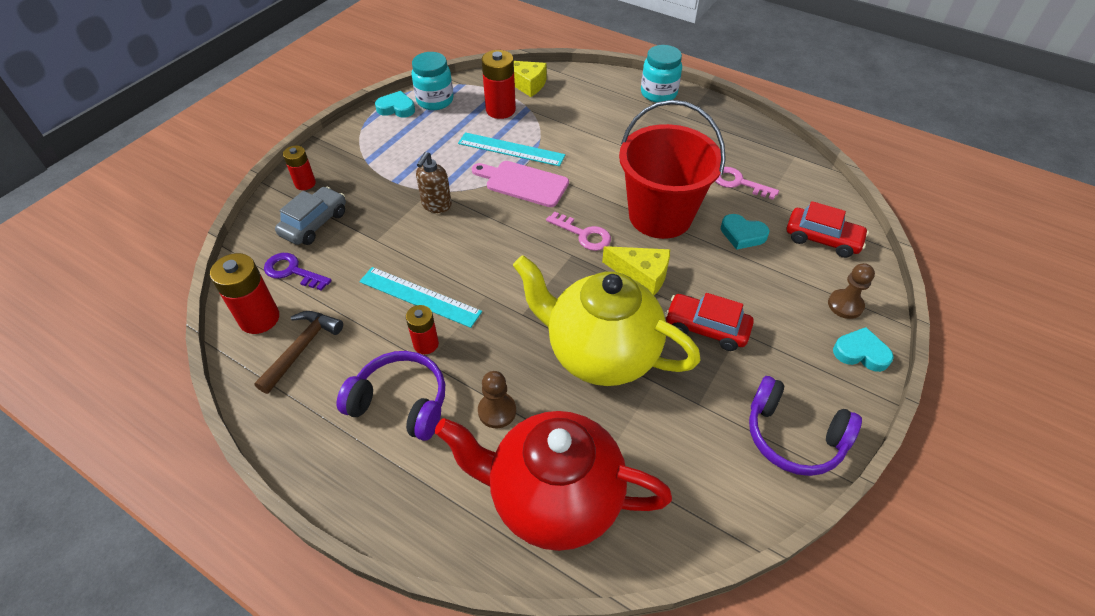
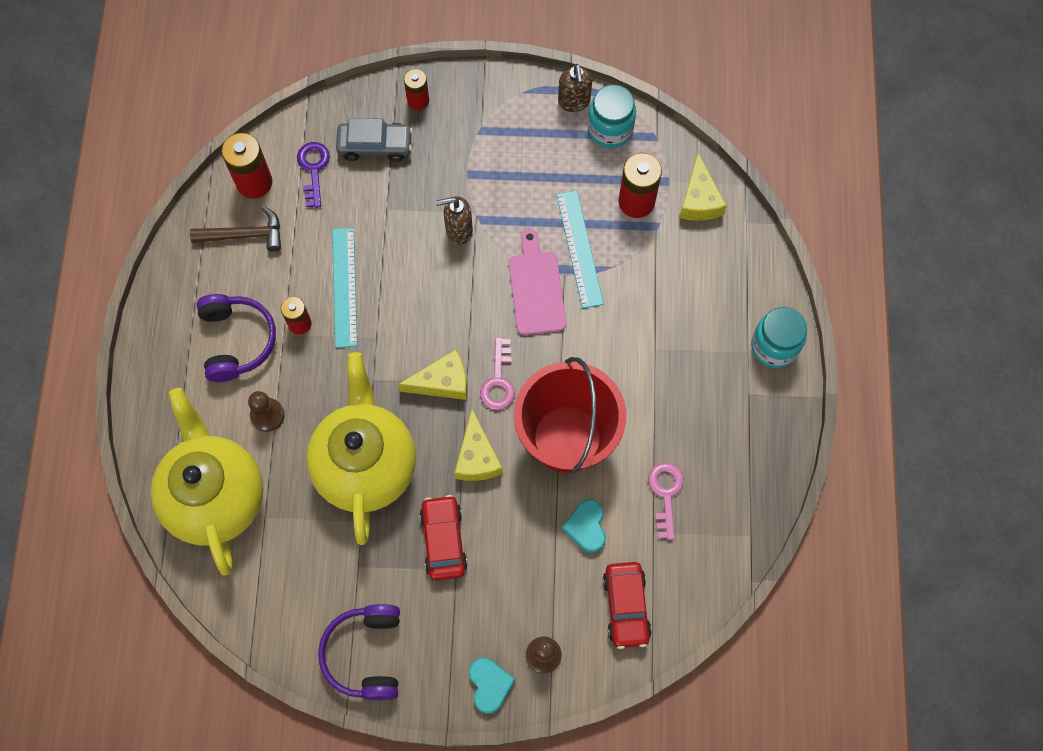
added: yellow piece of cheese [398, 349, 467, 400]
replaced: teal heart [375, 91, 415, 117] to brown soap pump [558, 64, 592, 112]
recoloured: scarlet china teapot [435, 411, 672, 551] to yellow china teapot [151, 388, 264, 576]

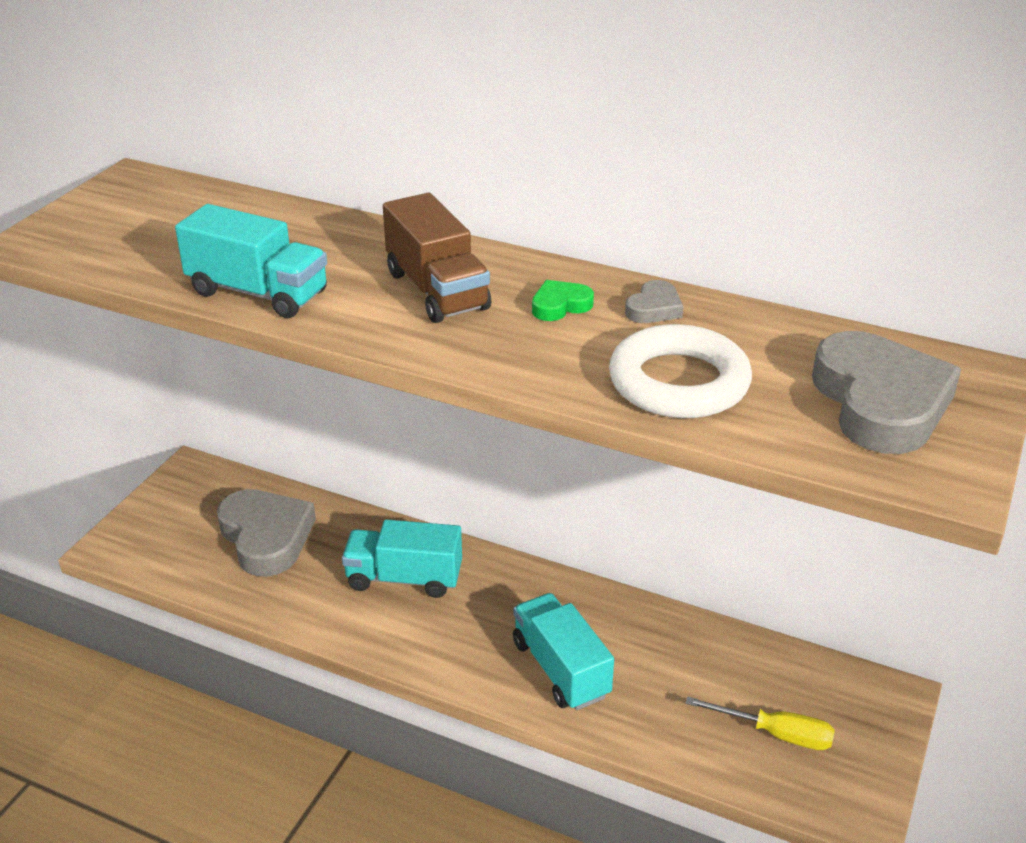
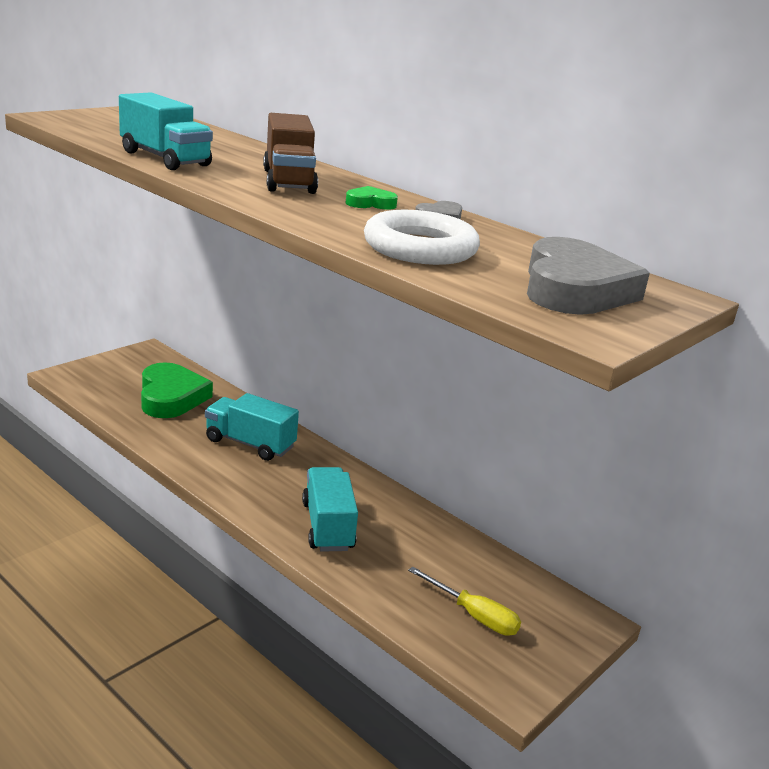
recoloured: ash-grey heart [217, 489, 316, 577] to green heart [141, 362, 213, 418]

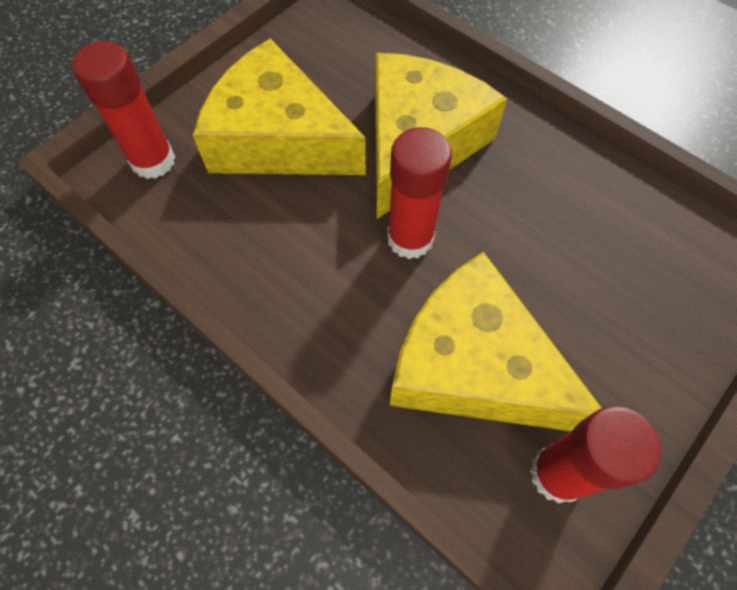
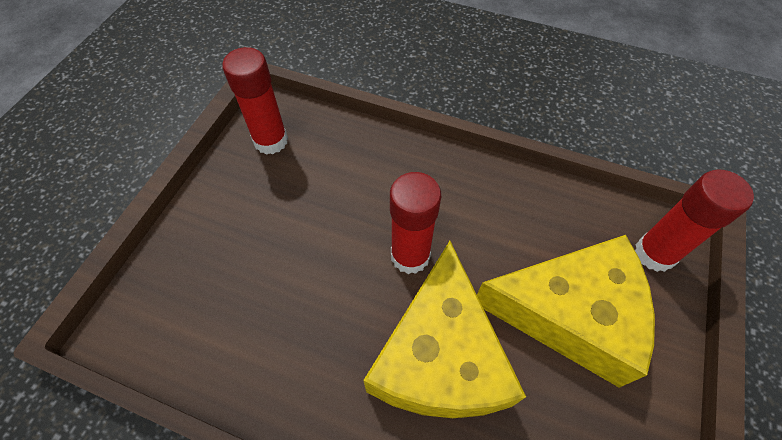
removed: yellow piece of cheese [390, 252, 602, 431]

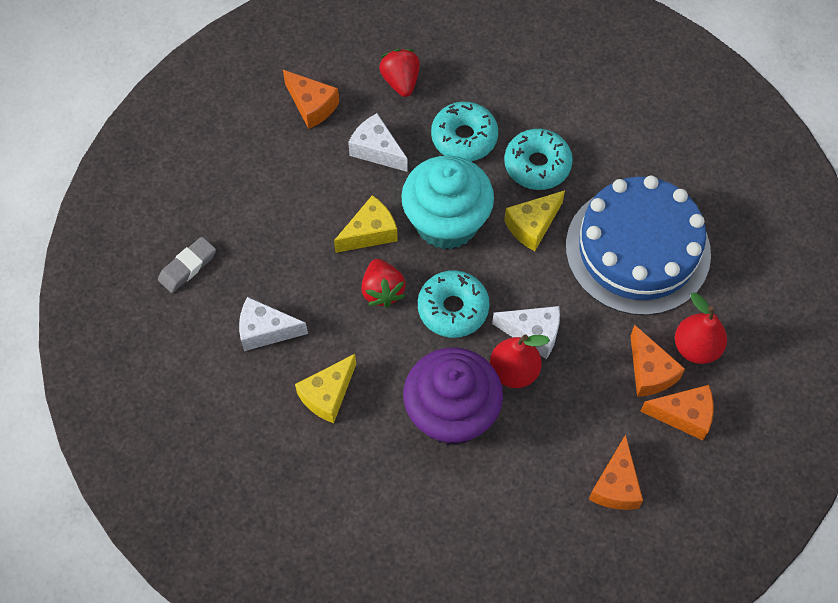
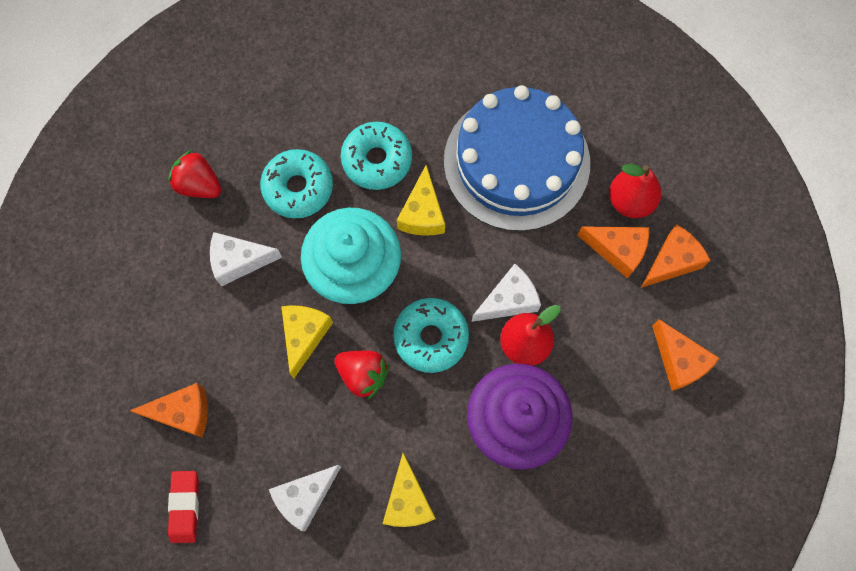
moved: orange piece of cheese [283, 70, 339, 129] to [130, 383, 208, 437]
recoloured: ash-grey eraser [158, 237, 216, 293] to scarlet eraser [168, 471, 199, 543]

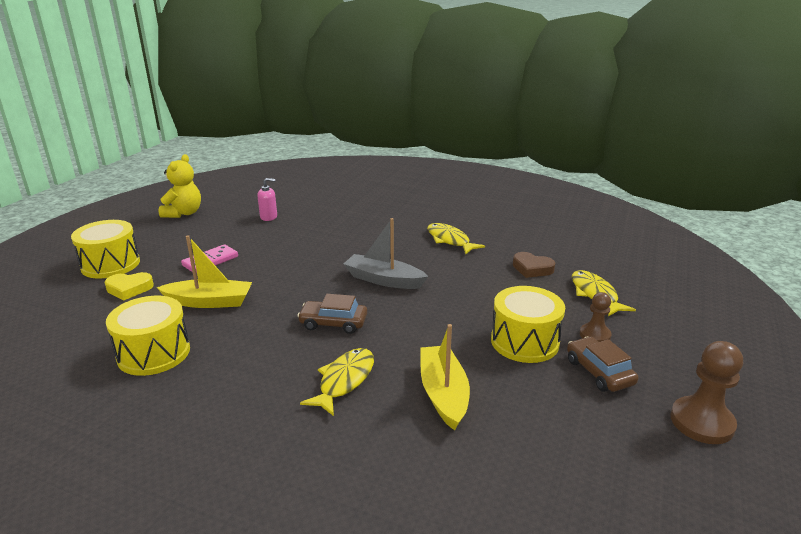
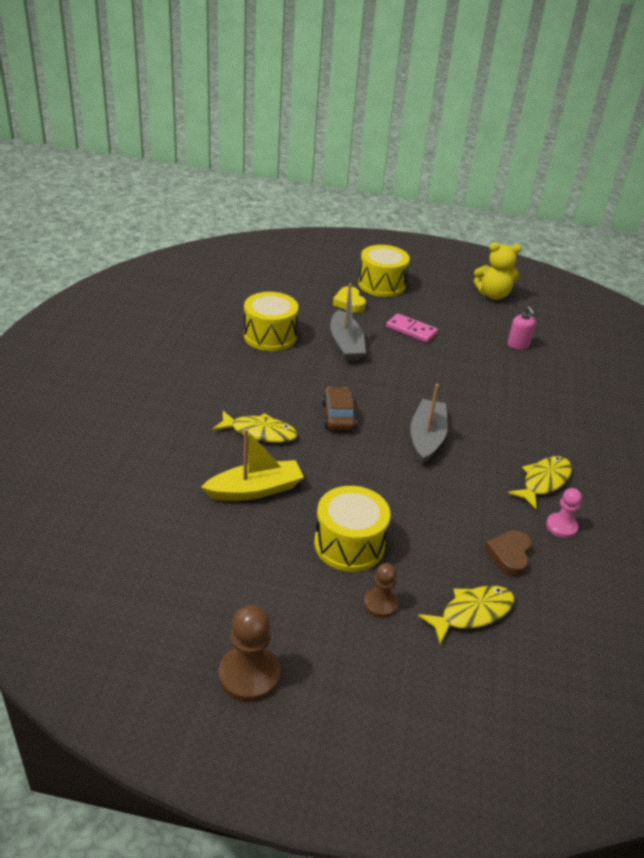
removed: brown toy car [567, 336, 638, 392]
added: rosy pawn [546, 488, 582, 538]
recoloured: yellow toy boat [156, 235, 252, 308] to ash-grey toy boat [330, 283, 366, 361]

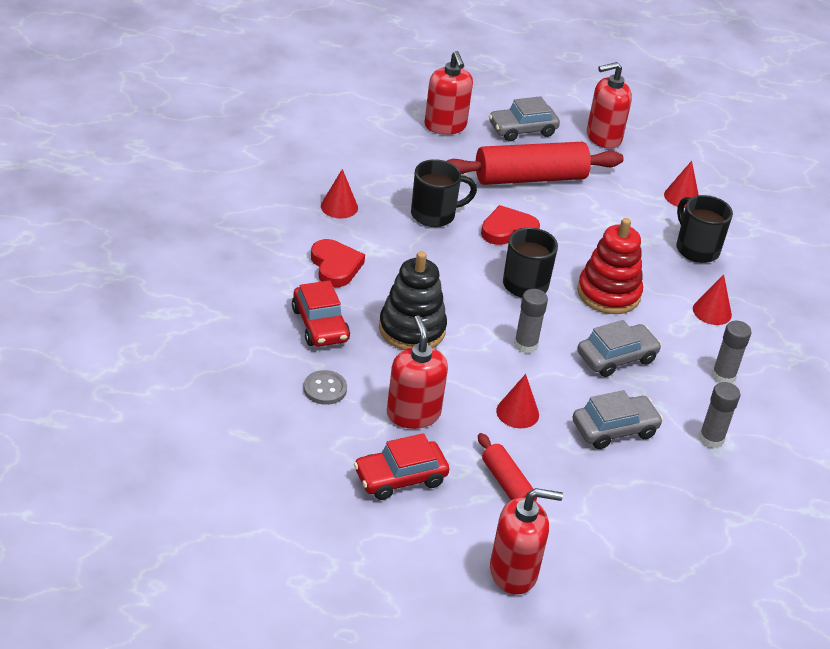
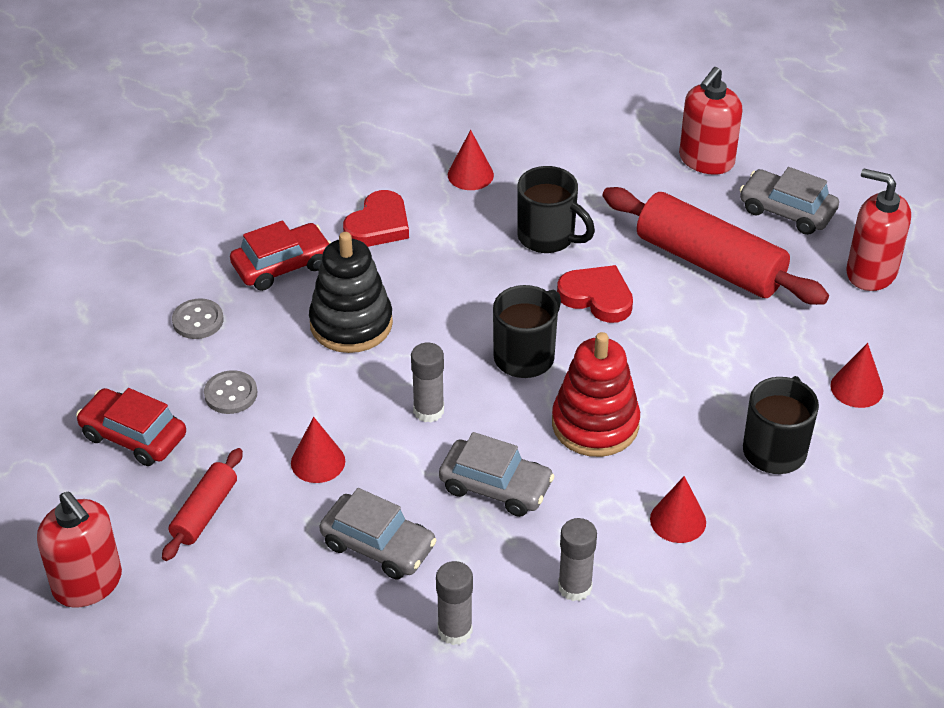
replaced: scarlet soap pump [387, 315, 448, 429] to ash-grey sewing button [204, 370, 257, 414]
turned: scarlet toy car [292, 280, 350, 347] = [230, 220, 331, 291] 150 degrees counterclockwise

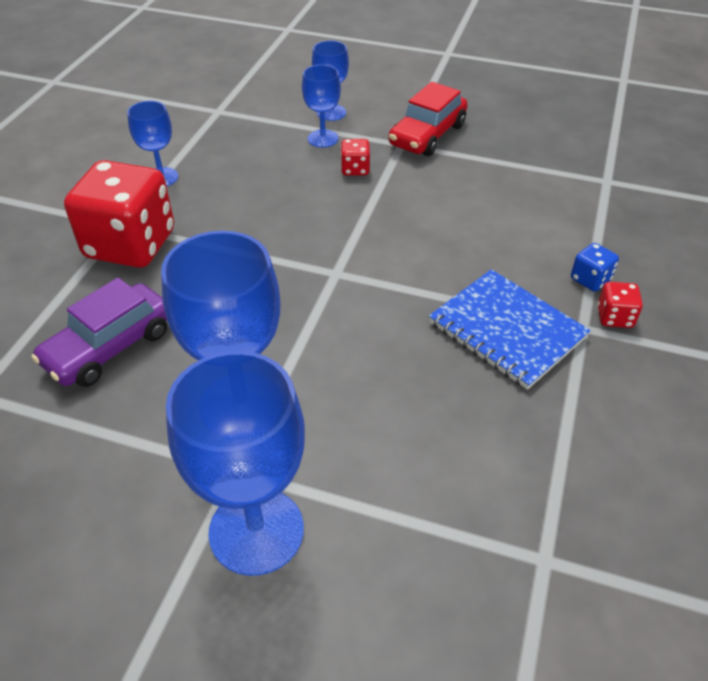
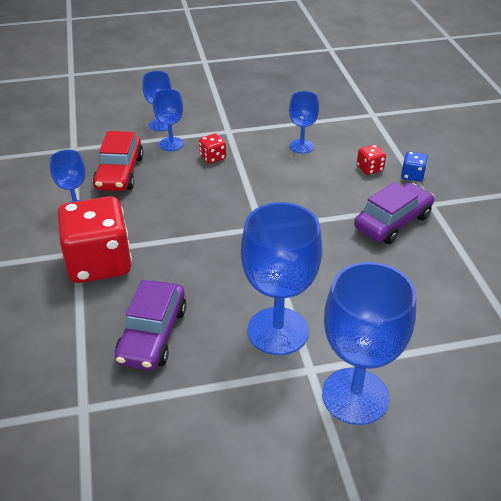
added: cobalt wine glass [289, 91, 319, 154]
moved: scarlet toy car [388, 82, 468, 156] to [93, 131, 144, 191]; scarlet game die [598, 282, 643, 328] to [357, 144, 386, 175]
replaced: cobalt notebook [429, 269, 591, 390] to violet toy car [354, 182, 434, 244]

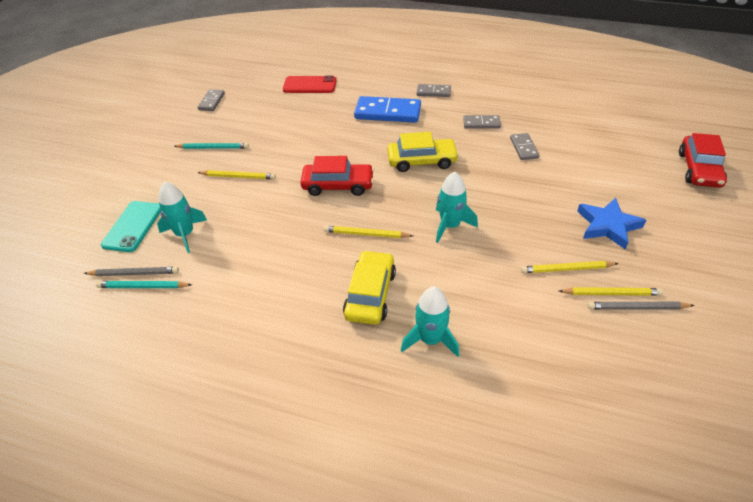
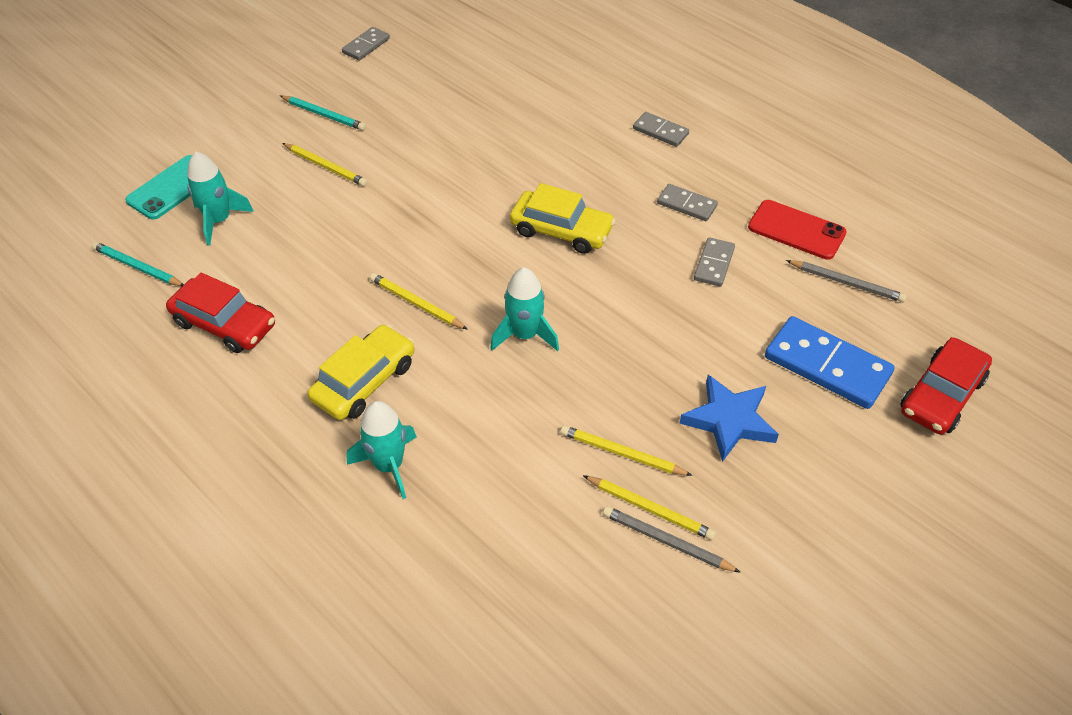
moved: scarlet mobile phone [283, 76, 337, 93] to [748, 200, 847, 260]; cobalt domino piece [354, 96, 421, 123] to [765, 316, 894, 409]; scarlet toy car [300, 156, 374, 196] to [166, 273, 275, 353]; ash-grey lead pencil [84, 267, 179, 276] to [786, 260, 907, 302]

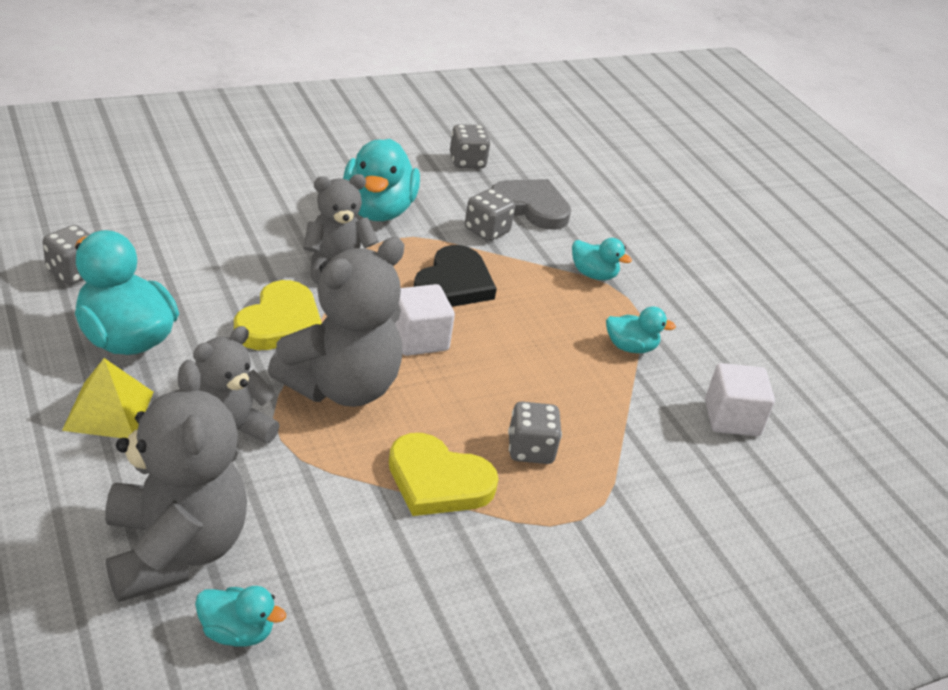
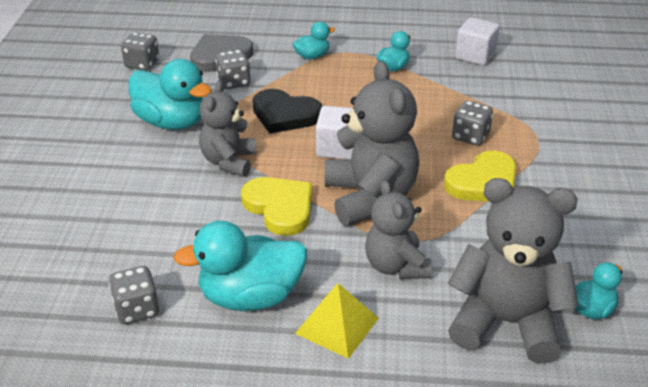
turned: ebony heart [414, 245, 497, 307] = [252, 89, 322, 133] 150 degrees clockwise

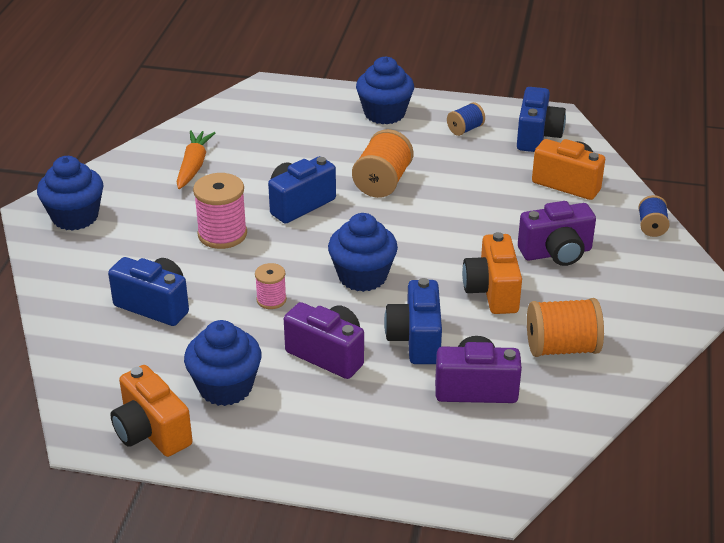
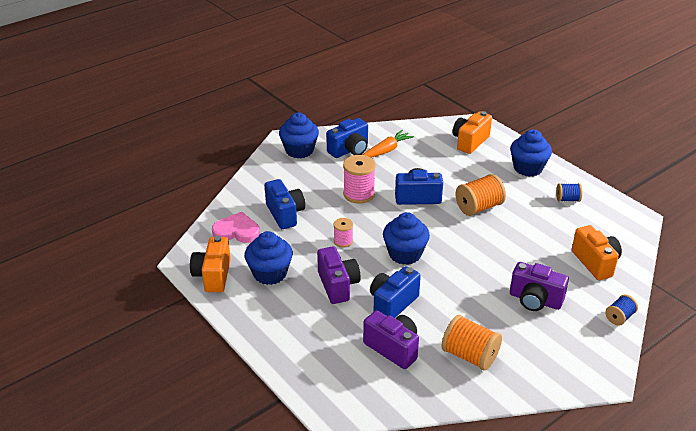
added: rosy heart [212, 212, 260, 243]
moved: cobalt camera [517, 87, 566, 152] to [327, 118, 368, 158]; orange camera [462, 232, 522, 314] to [453, 111, 492, 154]

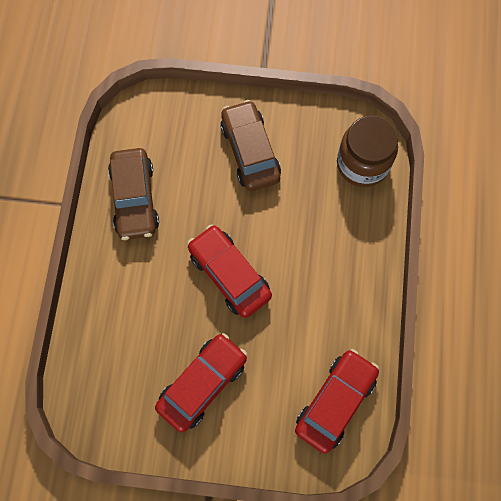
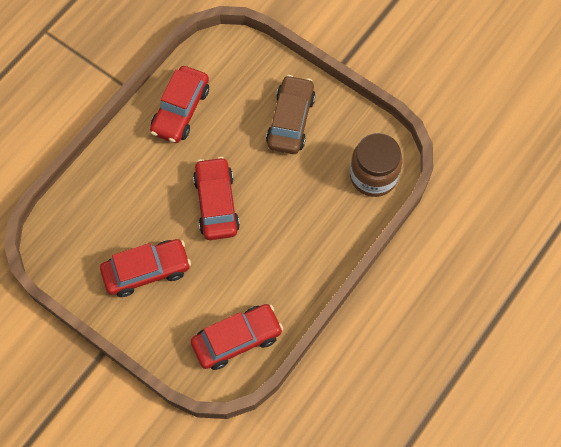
recoloured: brown toy car [108, 148, 159, 240] to scarlet toy car [150, 66, 209, 143]

